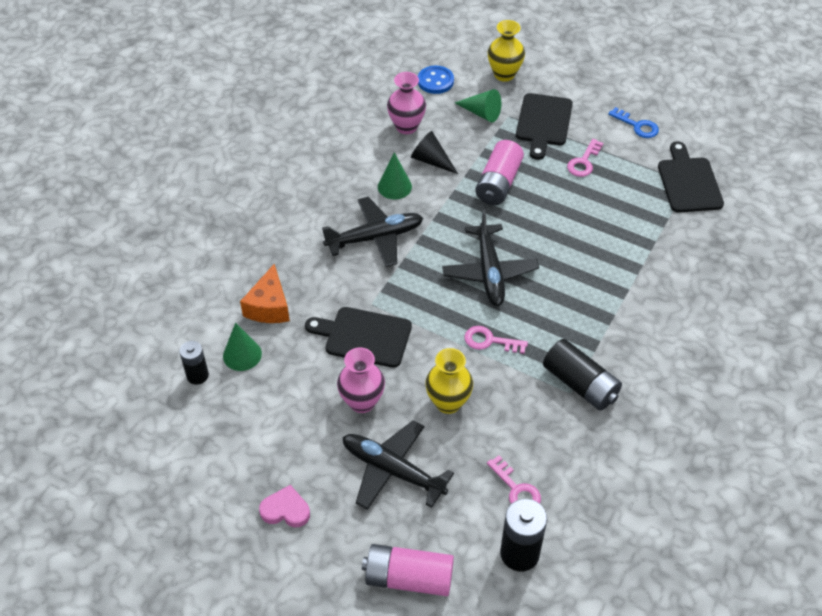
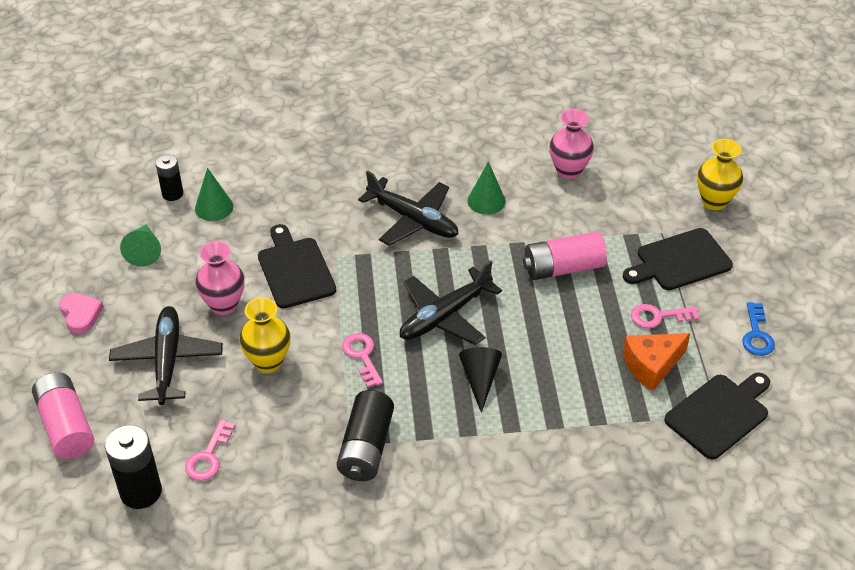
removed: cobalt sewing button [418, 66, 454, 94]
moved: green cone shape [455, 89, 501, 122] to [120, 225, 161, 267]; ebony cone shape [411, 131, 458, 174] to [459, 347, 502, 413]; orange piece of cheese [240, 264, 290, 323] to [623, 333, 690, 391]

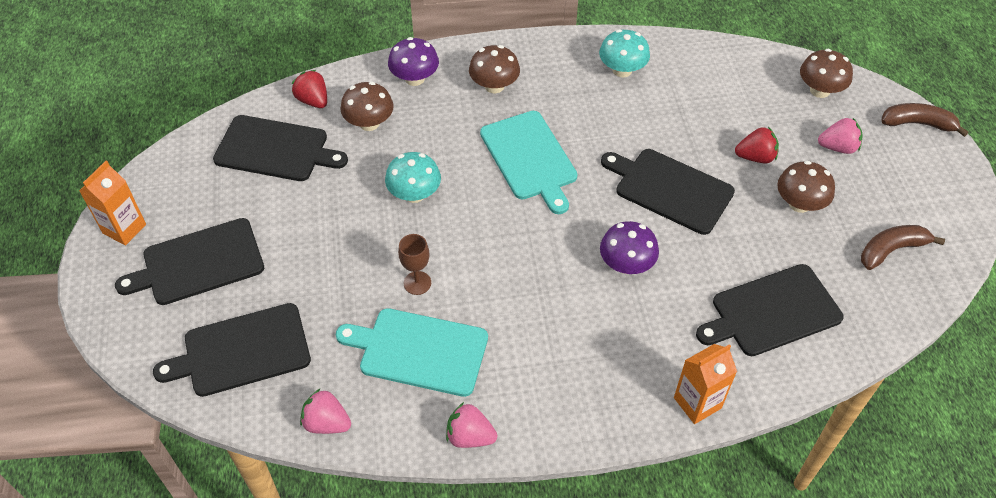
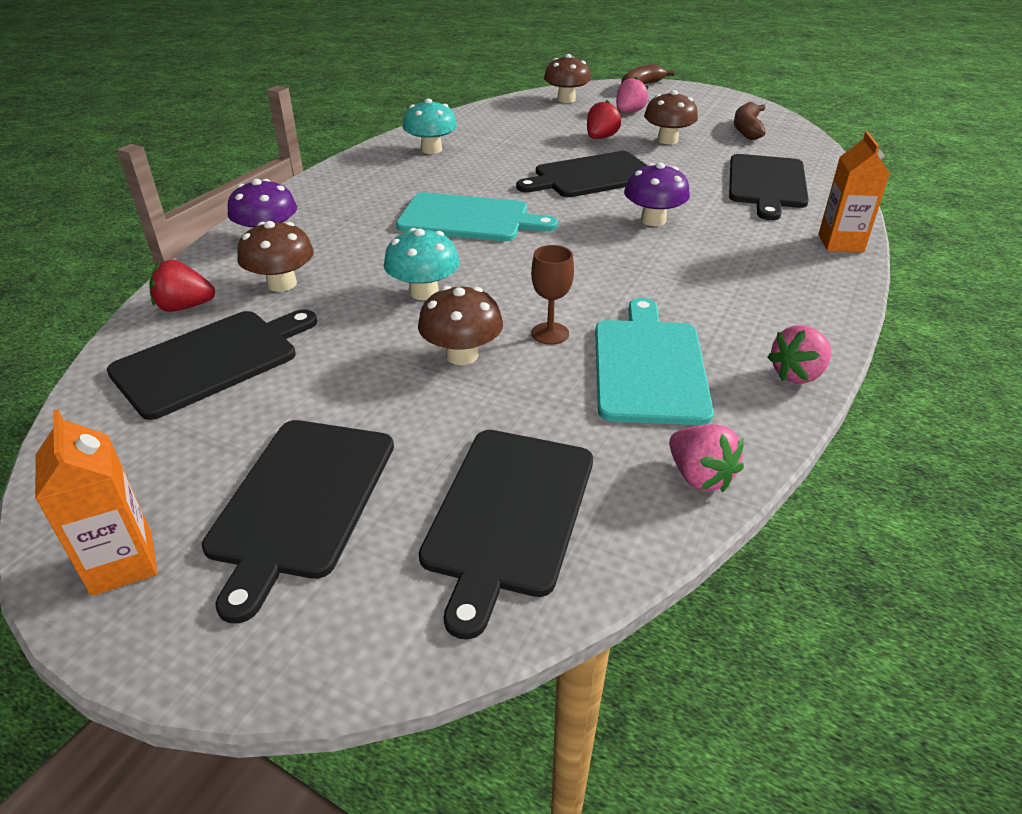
moved: brown fungus [469, 45, 520, 93] to [418, 286, 503, 365]
turned: teal chopping board [336, 308, 488, 397] = [595, 298, 714, 425] 135 degrees clockwise; rosy berry [300, 388, 351, 434] = [669, 424, 744, 492] 90 degrees counterclockwise

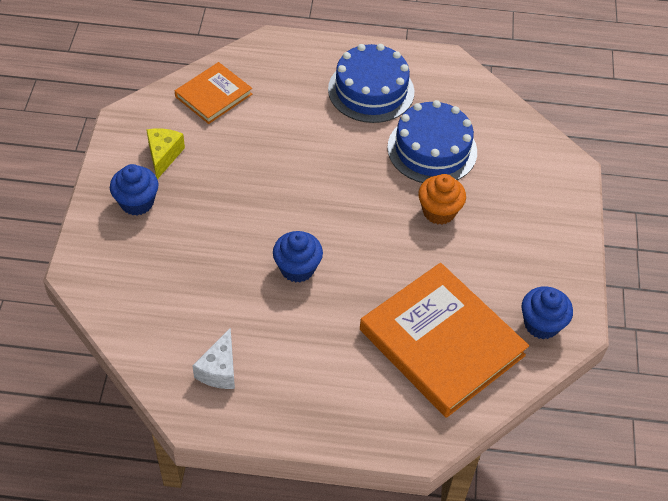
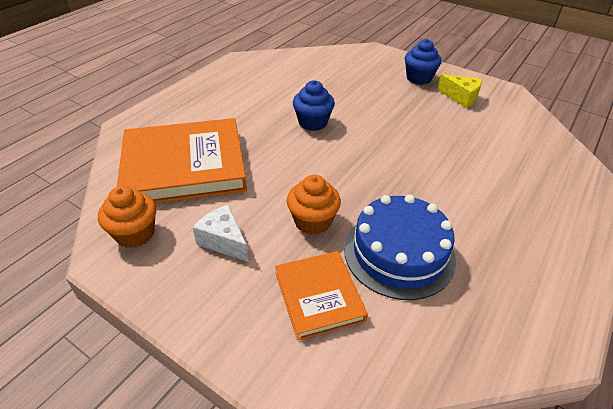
removed: cobalt cake [328, 44, 414, 123]
moved: orange hardcover [175, 62, 252, 124] to [275, 251, 368, 340]; white piece of cheese [192, 328, 235, 389] to [192, 204, 249, 262]
recoloured: cobalt cupcake [521, 286, 573, 339] to orange cupcake [98, 186, 156, 248]

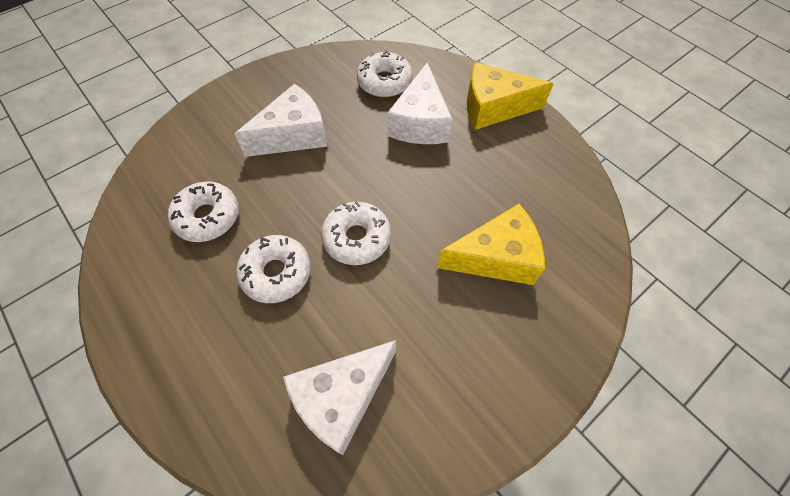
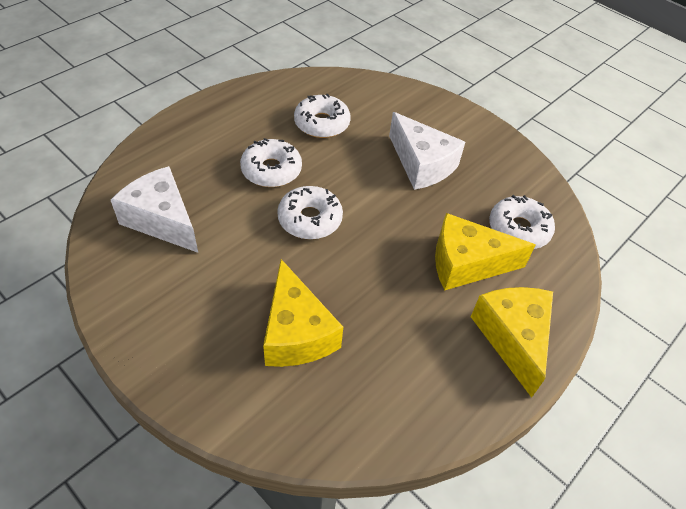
recoloured: white piece of cheese [387, 62, 452, 144] to yellow piece of cheese [435, 213, 536, 290]

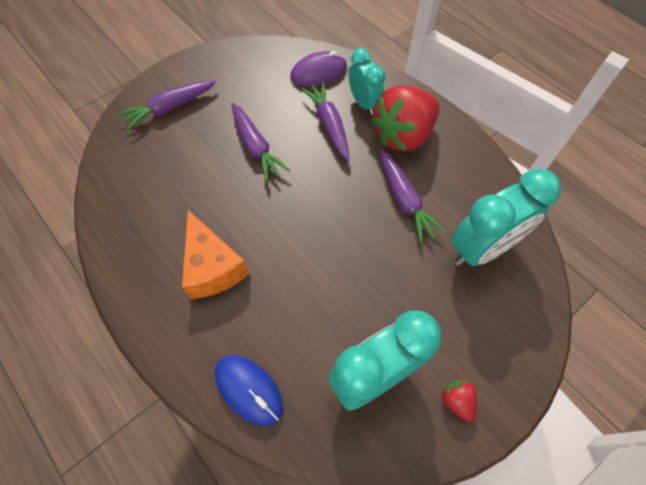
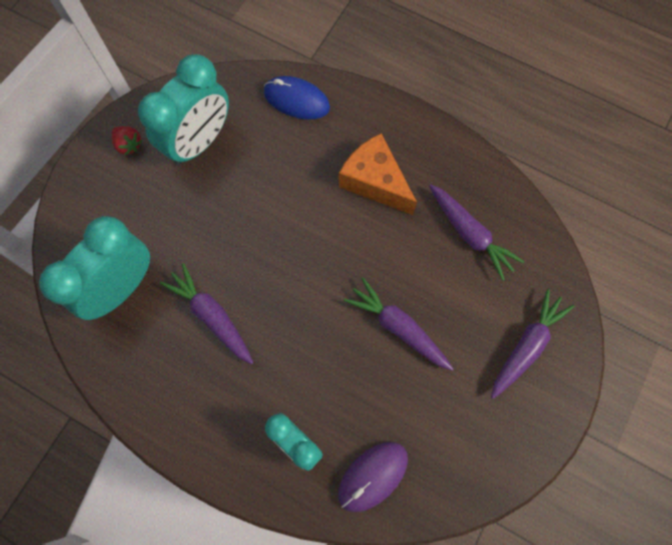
removed: scarlet berry [371, 85, 440, 151]
moved: violet toy carrot [301, 82, 350, 161] to [429, 184, 524, 281]

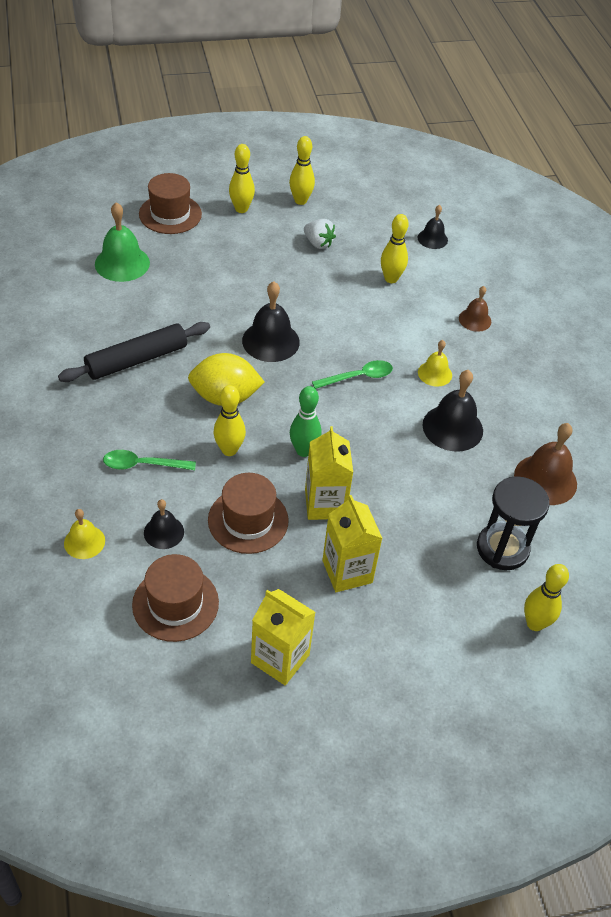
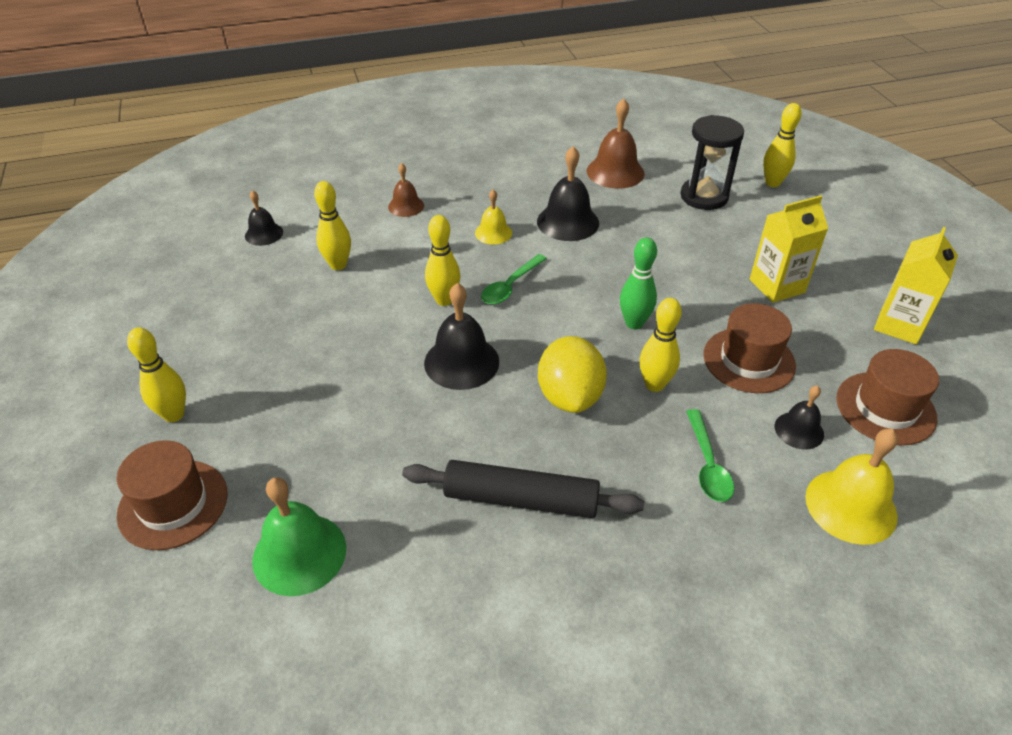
removed: white berry [304, 219, 336, 249]; yellow milk carton [305, 426, 353, 520]
moved: yellow bowling pin [289, 136, 315, 205] to [425, 215, 460, 306]
turned: ebony dough roller [58, 322, 210, 382] = [402, 460, 644, 518] 45 degrees counterclockwise; green teaspoon [312, 360, 393, 389] = [481, 254, 547, 304] 120 degrees counterclockwise
resized: yellow hand bell [64, 509, 105, 559] = [805, 429, 898, 545] x1.69

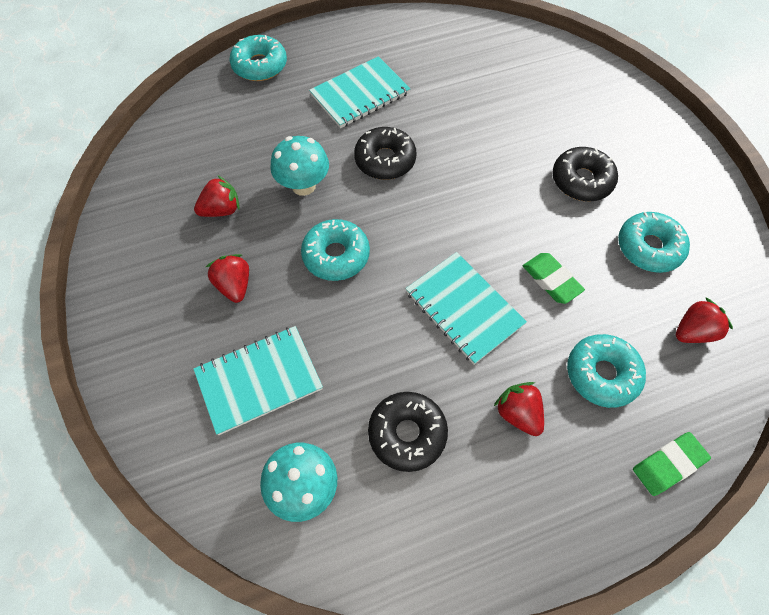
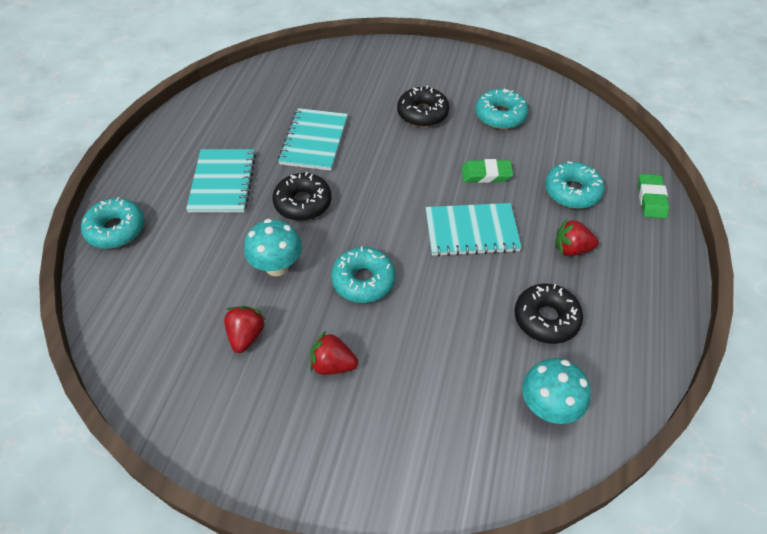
removed: scarlet berry [676, 297, 733, 343]
moved: teal notebook [193, 326, 323, 435] to [278, 108, 348, 171]

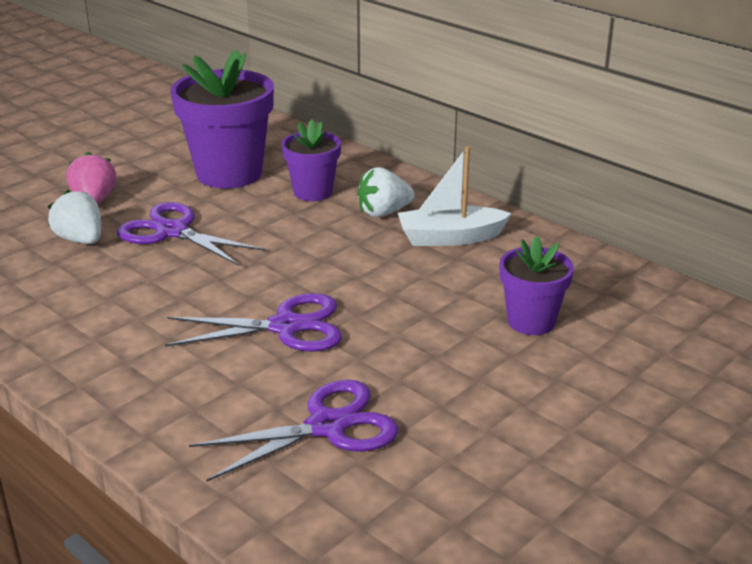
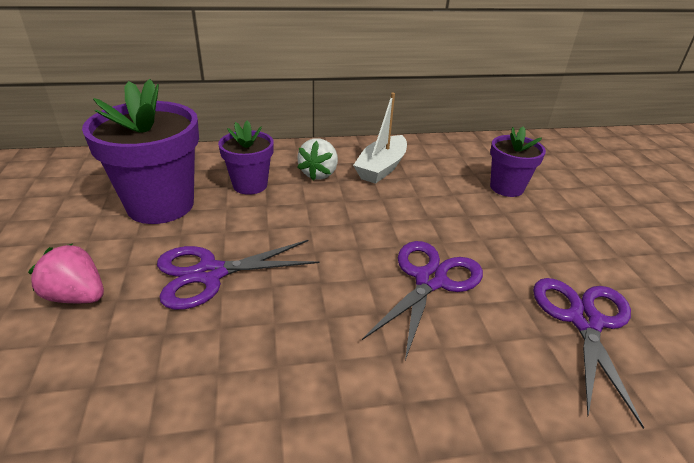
removed: white berry [48, 190, 101, 244]

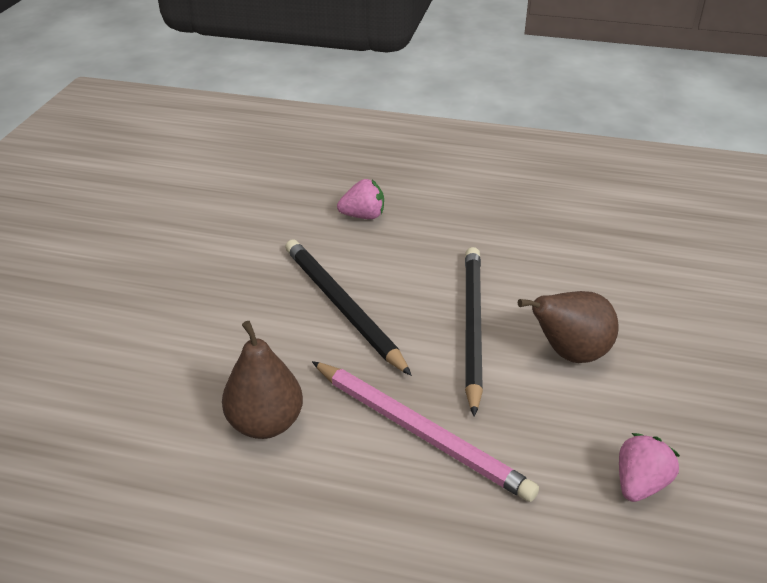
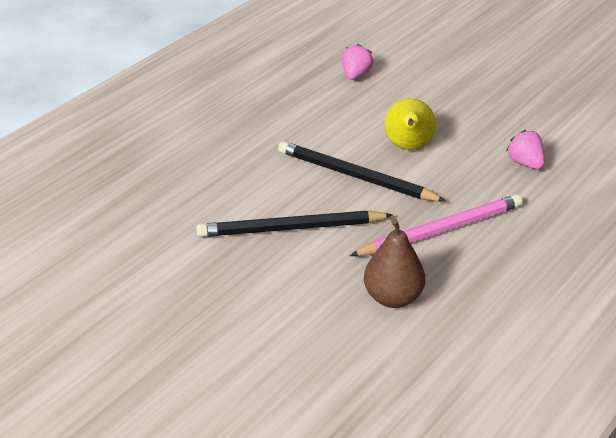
moved: rosy berry [337, 179, 384, 219] to [342, 44, 373, 80]
recoloured: brown pear [518, 291, 619, 363] to yellow pear [384, 98, 436, 150]

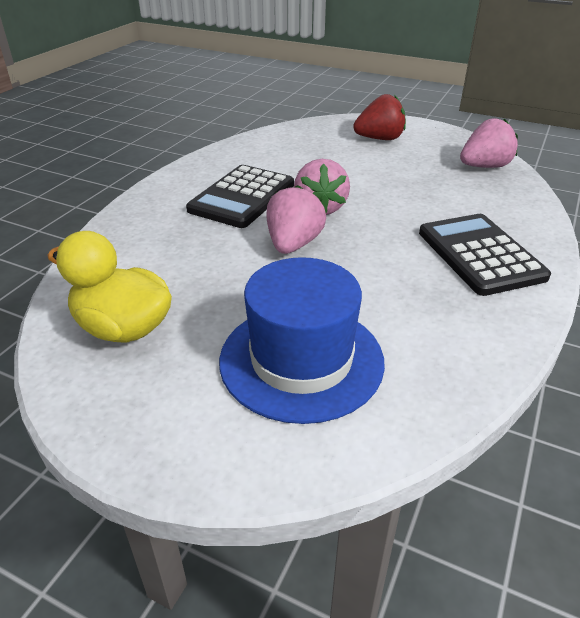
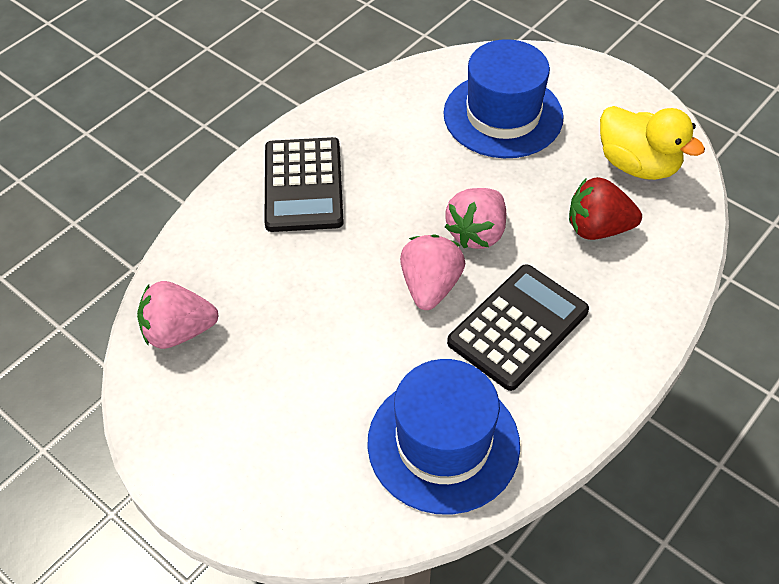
added: cobalt top hat [367, 359, 520, 515]
moved: scarlet berry [353, 94, 406, 140] to [569, 177, 642, 240]

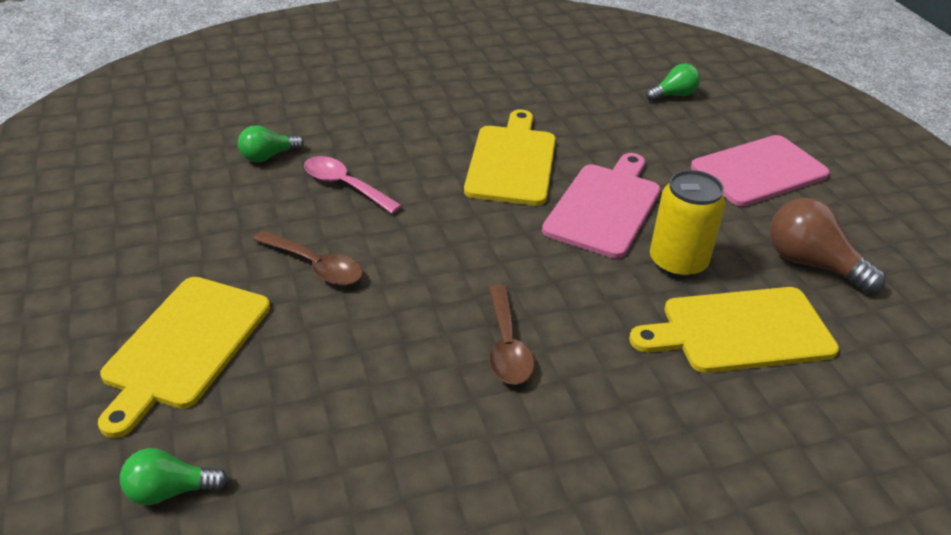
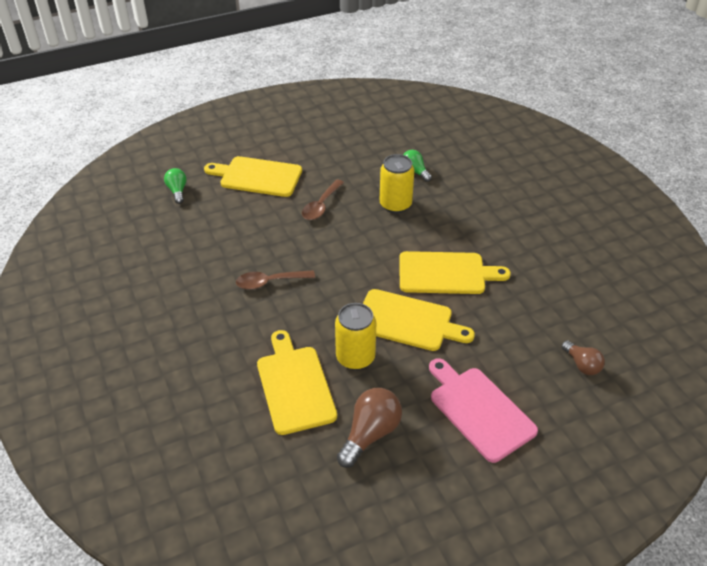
replaced: rosy teaspoon [304, 156, 402, 214] to yellow soda can [380, 154, 414, 213]
recoloured: green light bulb [646, 64, 700, 101] to brown light bulb [562, 340, 605, 375]; rosy chopping board [542, 153, 661, 258] to yellow chopping board [363, 289, 475, 351]

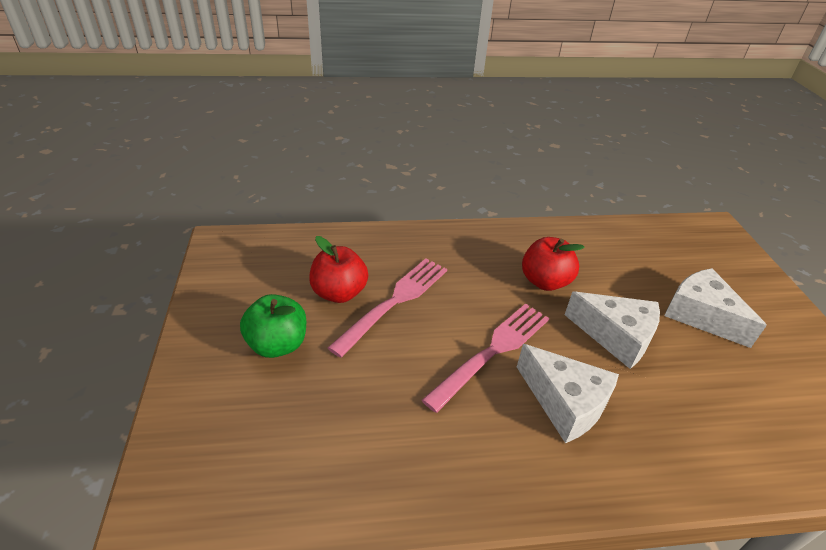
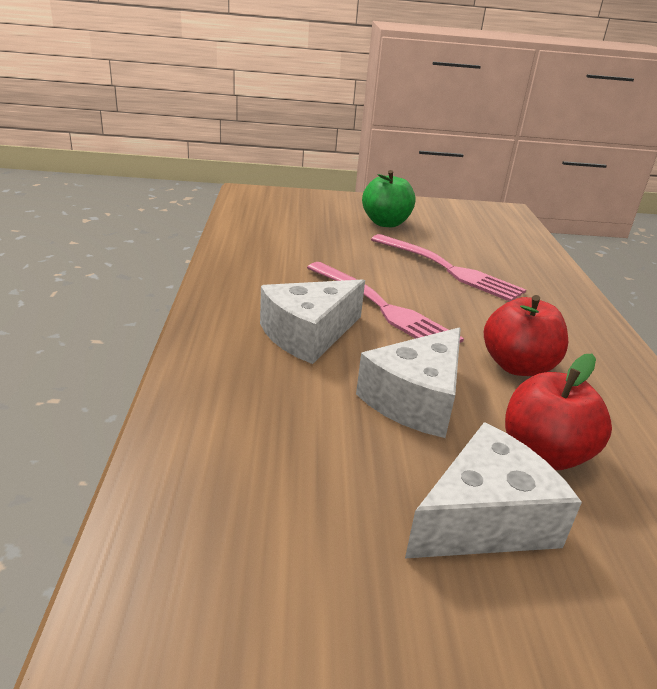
moved: scarlet apple [309, 236, 368, 303] to [505, 354, 612, 470]

